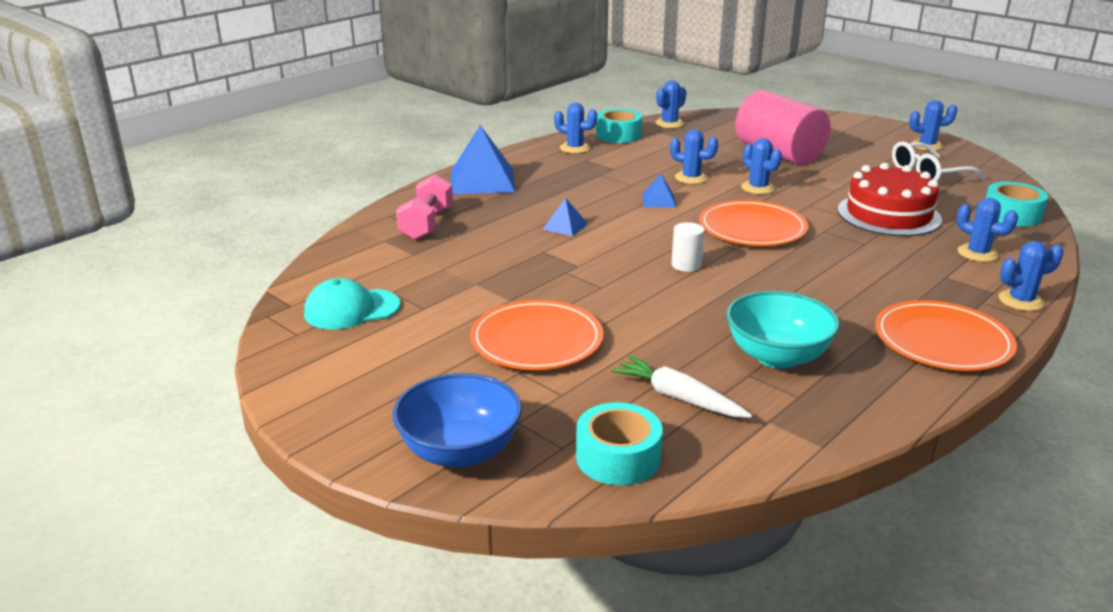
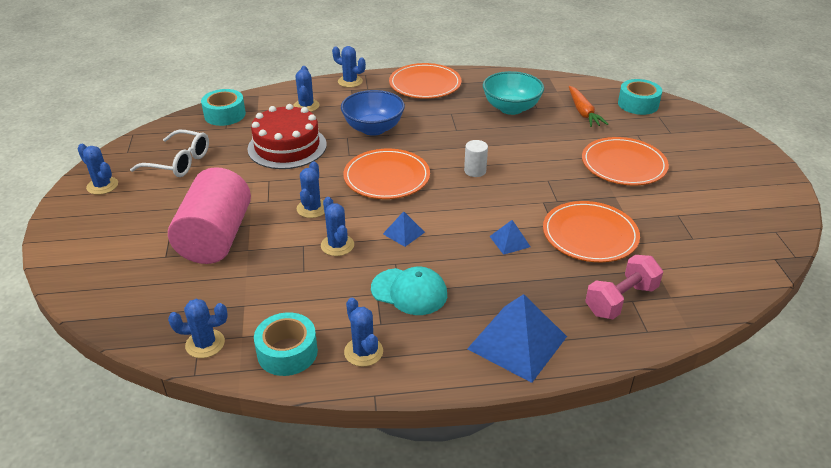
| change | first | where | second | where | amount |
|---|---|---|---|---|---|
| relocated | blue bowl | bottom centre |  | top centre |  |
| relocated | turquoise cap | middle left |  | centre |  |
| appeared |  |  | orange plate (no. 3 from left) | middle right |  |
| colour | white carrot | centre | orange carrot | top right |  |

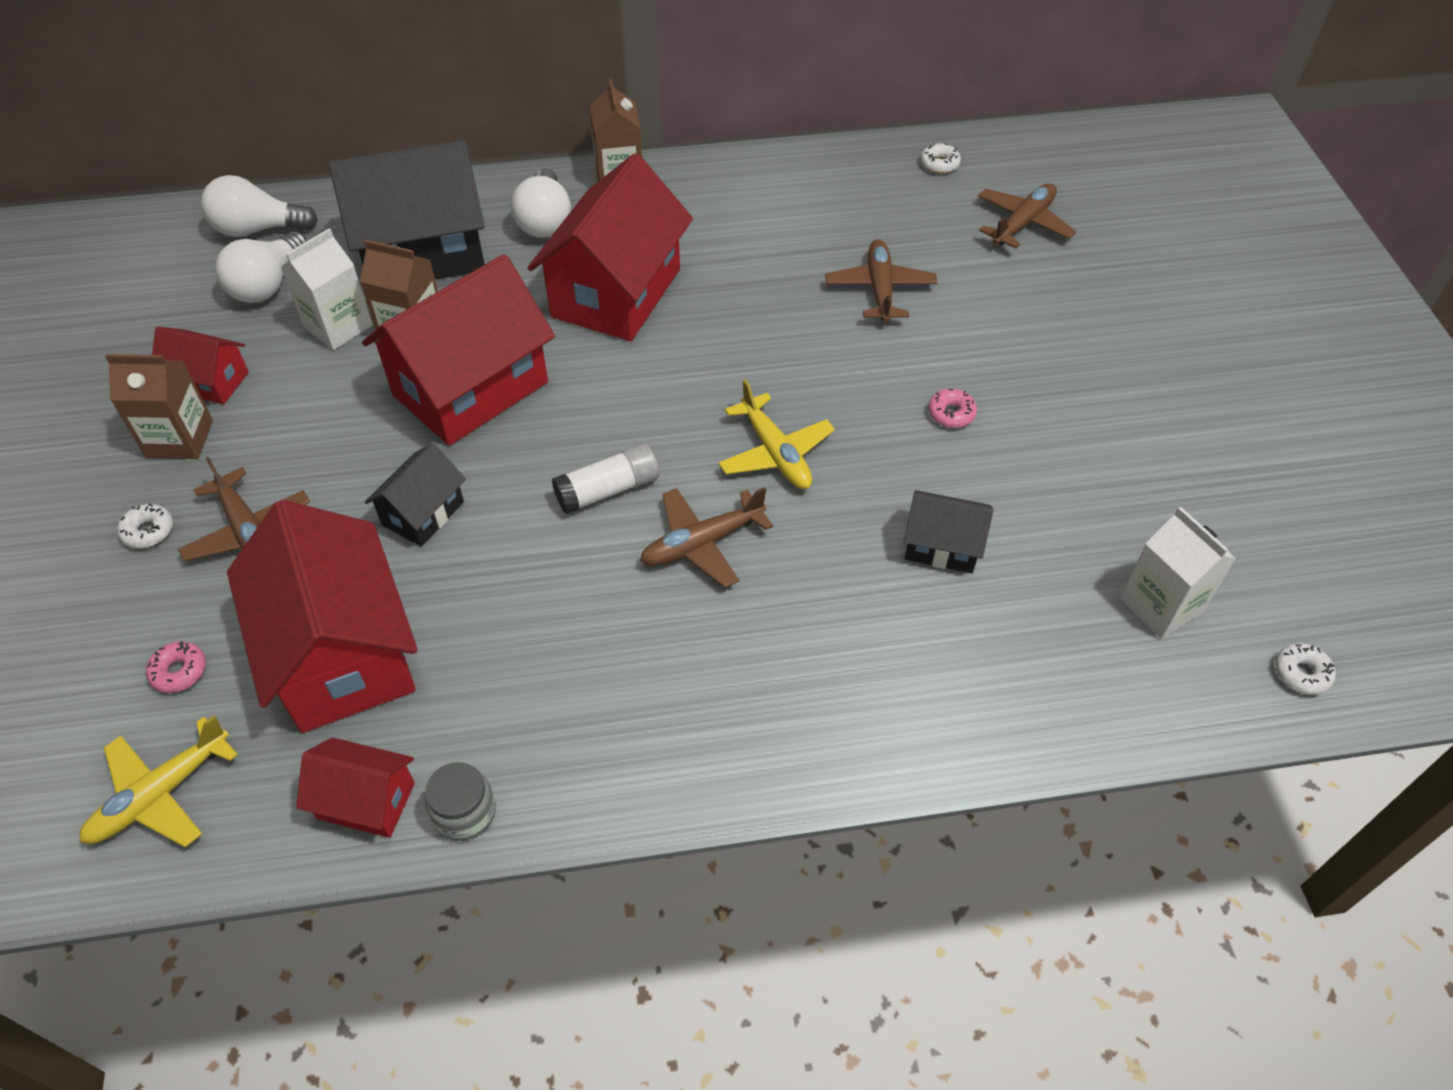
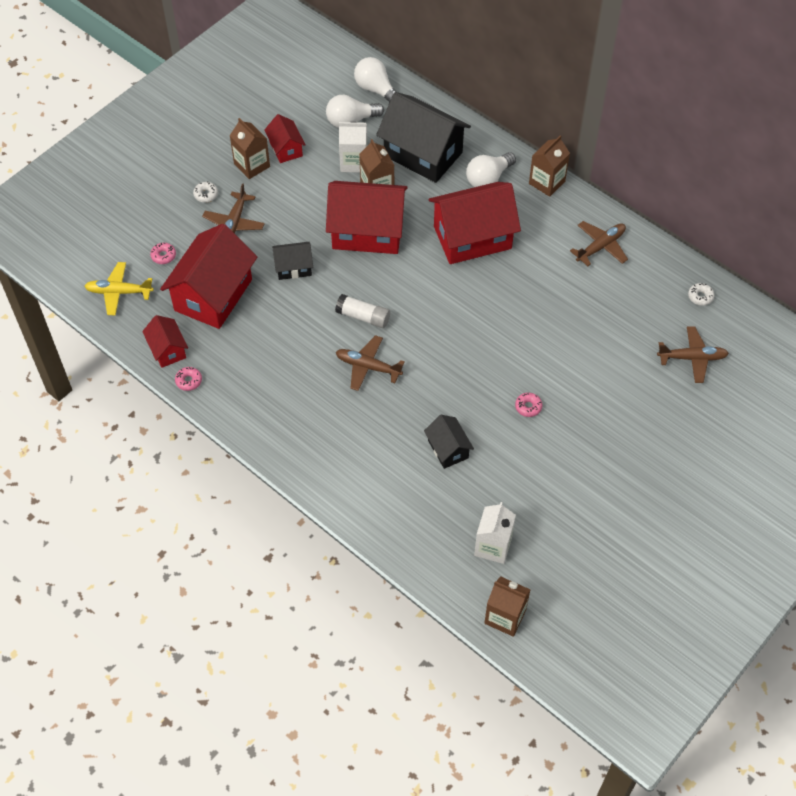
| change | first | where | second | where | amount |
|---|---|---|---|---|---|
| exchanged | grey jar | bottom left | pink donut (no. 2 from left) | middle left |  |
| exchanged | white donut (no. 3 from left) | middle right | brown carton (no. 3 from left) | bottom centre |  |
| relocated | brown plane (no. 3 from left) | top centre |  | top right |  |
| missing | yellow plane (no. 2 from left) | centre |  |  |  |

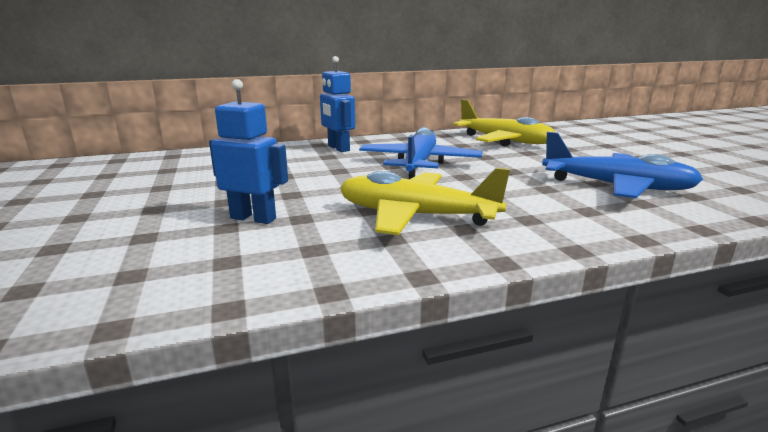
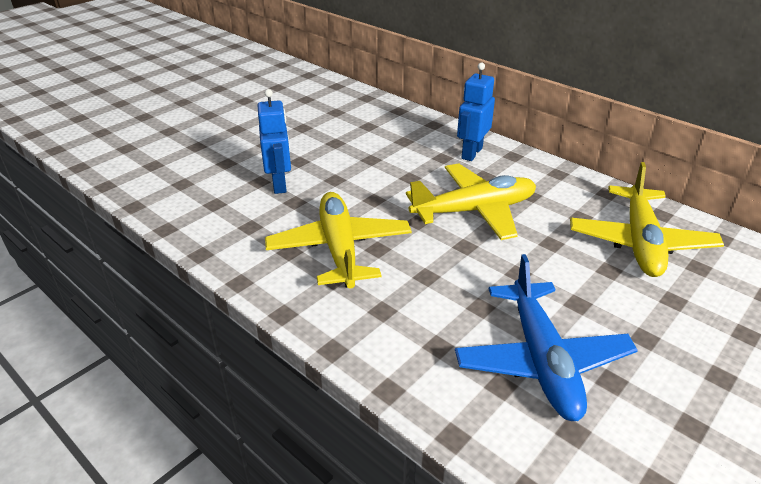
| change | first | where | second | where | amount |
|---|---|---|---|---|---|
| colour | blue plane (no. 1 from left) | centre | yellow plane (no. 2 from left) | centre |  |

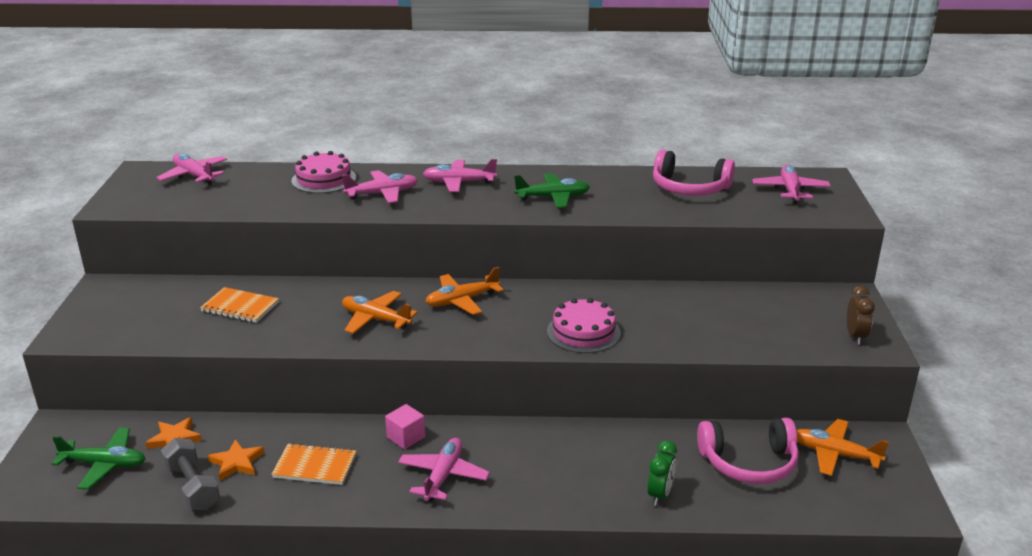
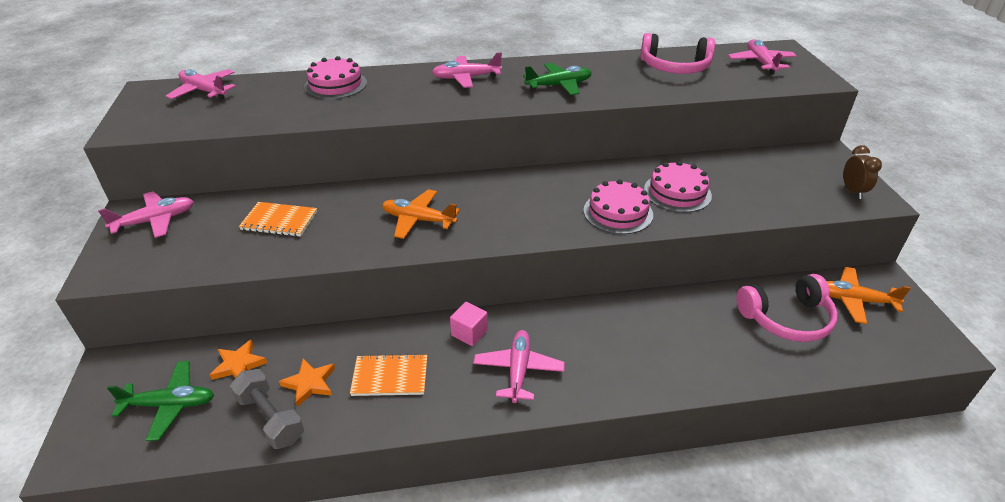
| change | first | where | second | where | amount |
|---|---|---|---|---|---|
| relocated | pink plane (no. 2 from left in the first image) | centre | pink plane (no. 1 from left) | middle left |  |
| appeared |  |  | pink cake (no. 3 from left) | middle right |  |
| missing | orange plane (no. 2 from left) | centre |  |  |  |
| missing | green clock | bottom centre |  |  |  |

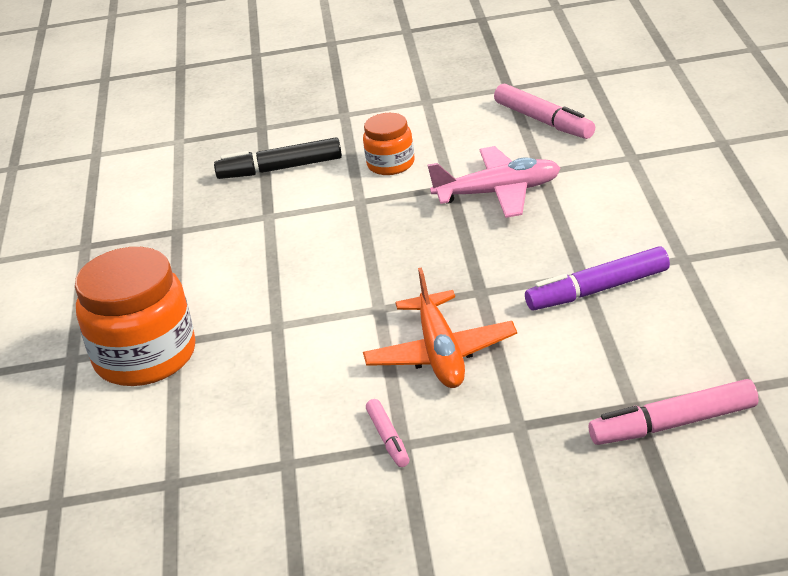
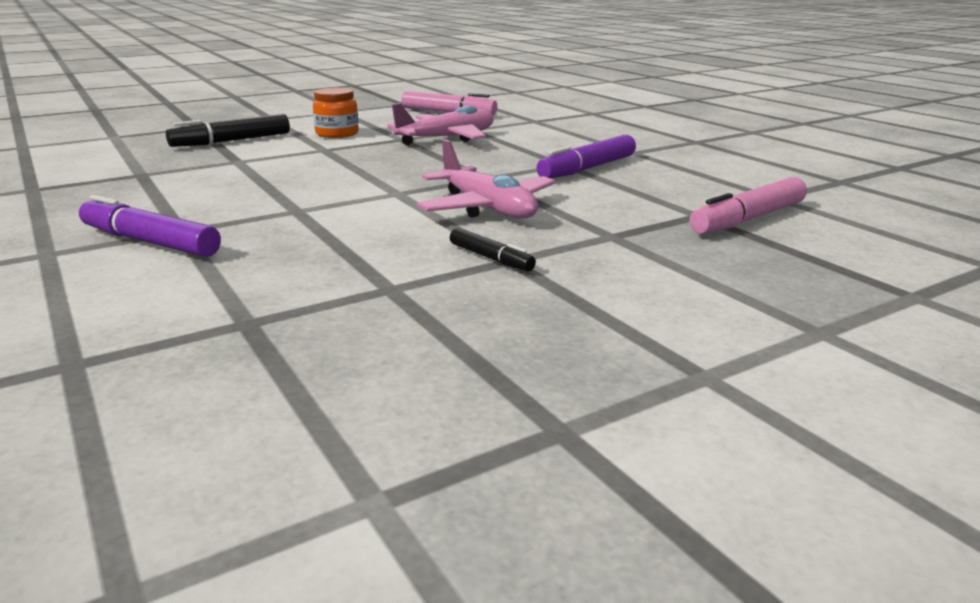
| change | first | where | second | where | amount |
|---|---|---|---|---|---|
| exchanged | orange jar (no. 1 from left) | middle left | purple marker (no. 1 from left) | middle left |  |
| colour | orange plane | centre | pink plane (no. 2 from left) | top centre |  |
| colour | pink marker (no. 1 from left) | bottom centre | black marker (no. 2 from left) | centre |  |

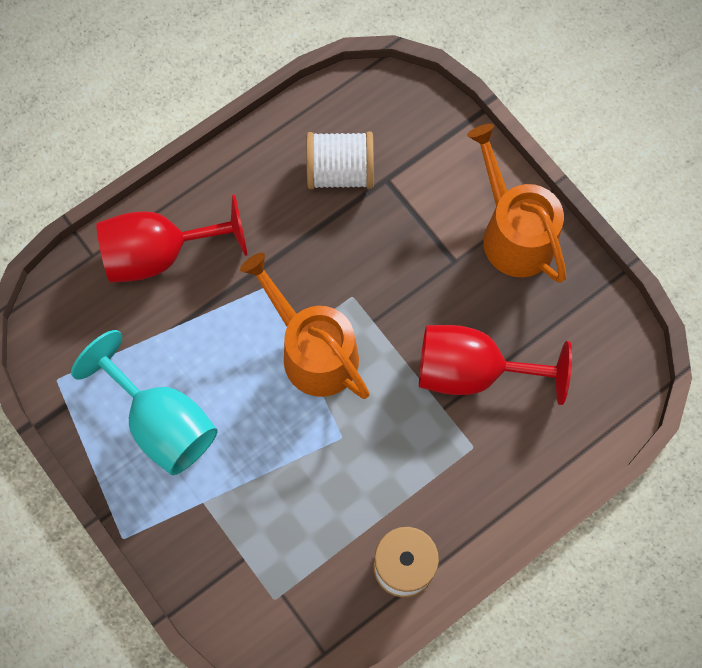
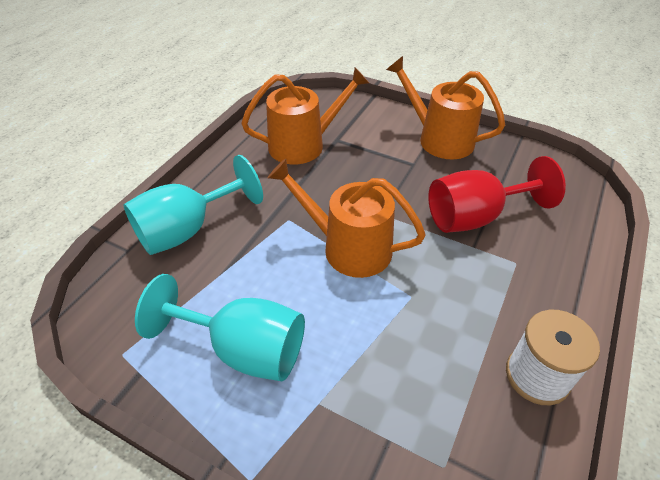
| change | first | where | second | where | amount |
|---|---|---|---|---|---|
| colour | red goblet (no. 1 from left) | middle left | turquoise goblet (no. 1 from left) | middle left |  |
| exchanged | white spool (no. 1 from left) | top centre | orange watering can (no. 1 from left) | top centre |  |

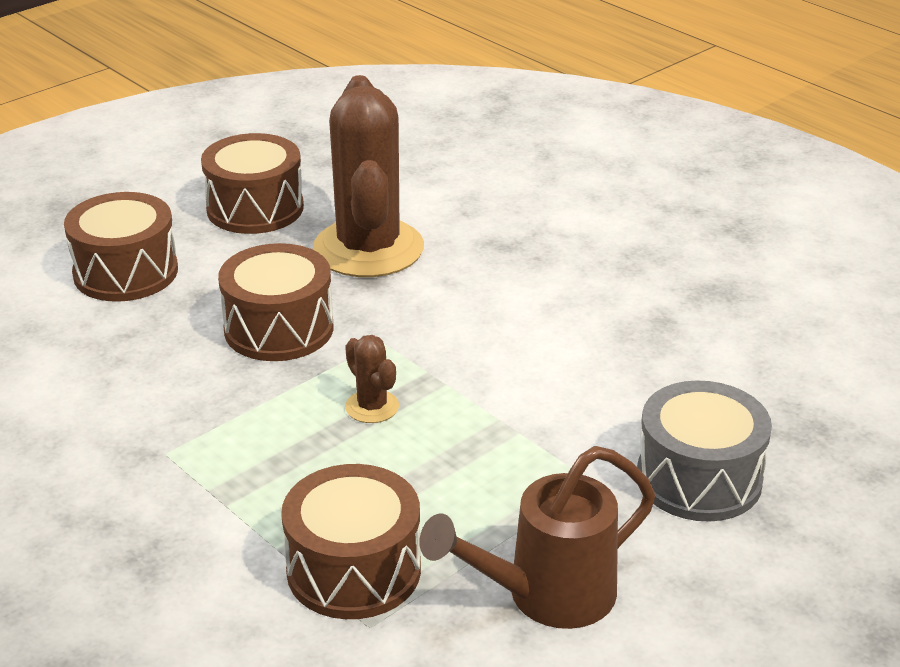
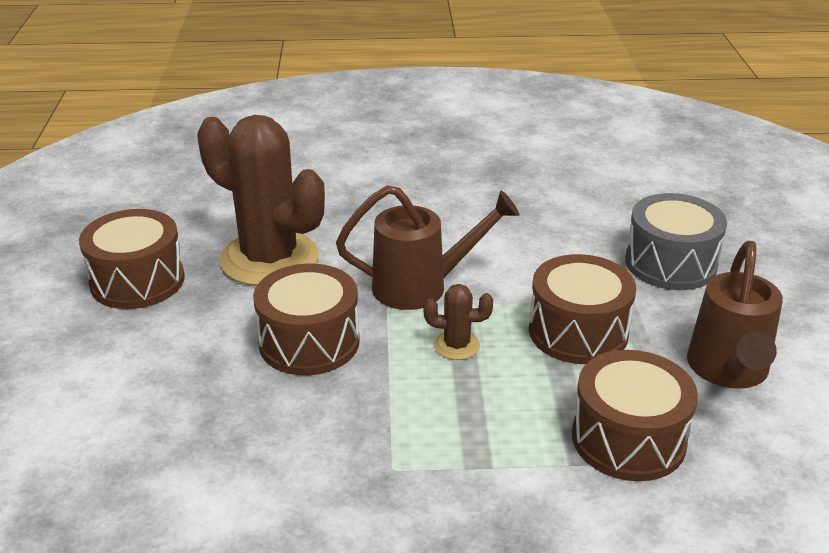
| change | first | where | second | where | amount |
|---|---|---|---|---|---|
| appeared |  |  | brown watering can (no. 1 from left) | centre |  |
| relocated | brown drum (no. 1 from left in the first image) | middle left | brown drum (no. 3 from left) | middle right |  |

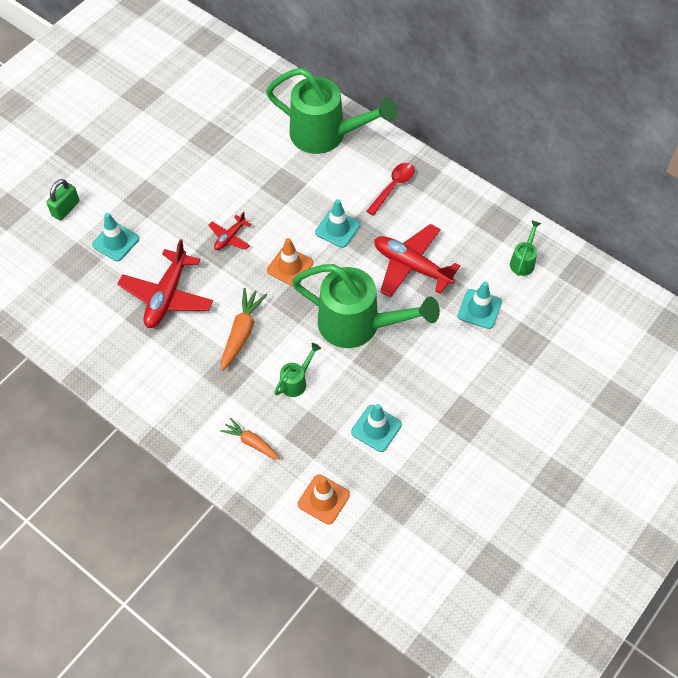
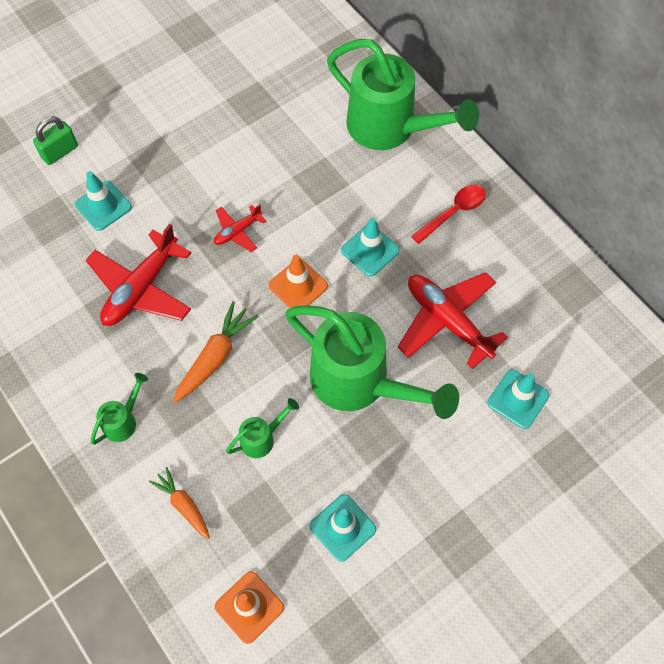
| change | first | where | second | where | amount |
|---|---|---|---|---|---|
| relocated | green watering can (no. 4 from left in the first image) | middle right | green watering can (no. 1 from left) | middle left |  |

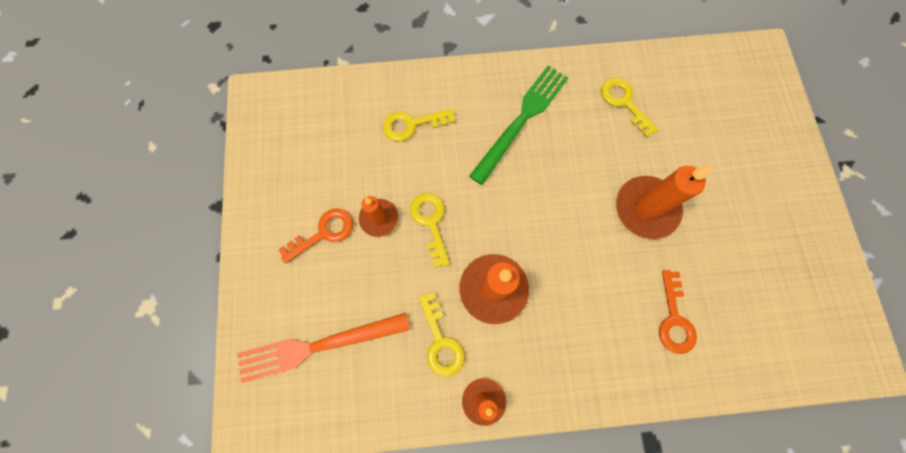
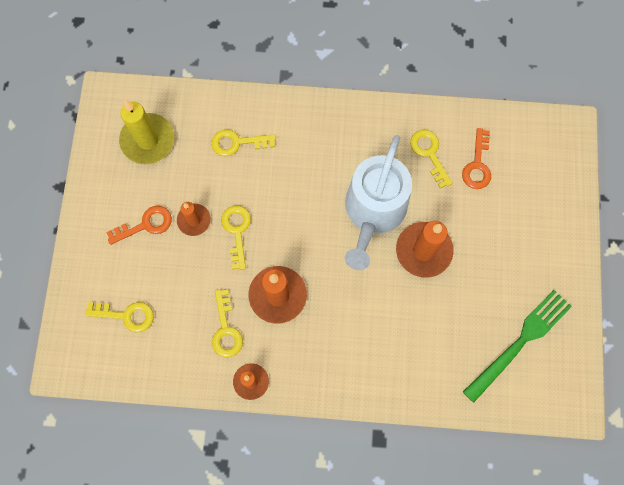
| change | first | where | second | where | amount |
|---|---|---|---|---|---|
| exchanged | orange fork | bottom centre | yellow key (no. 1 from left) | middle left |  |
| appeared |  |  | yellow candle | top left |  |
| appeared |  |  | white watering can | centre |  |
| relocated | orange key (no. 2 from left) | bottom right |  | top right |  |
| relocated | green fork | top centre |  | bottom right |  |

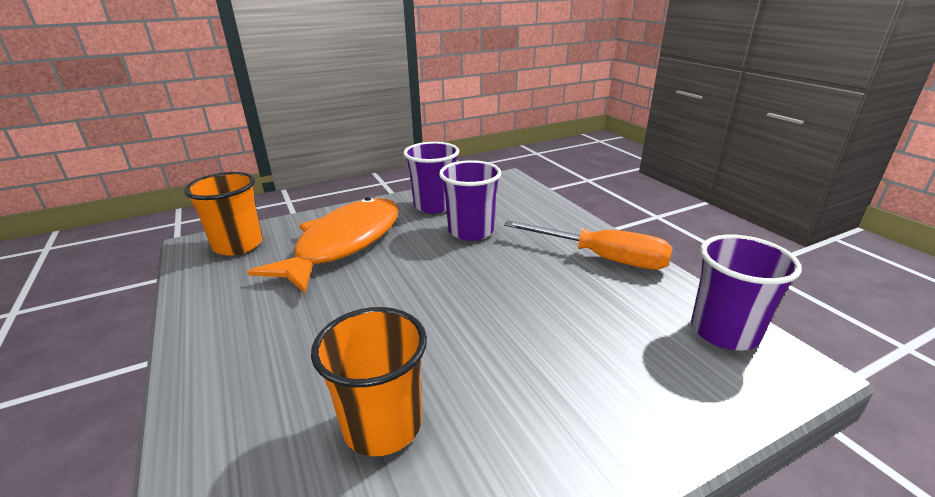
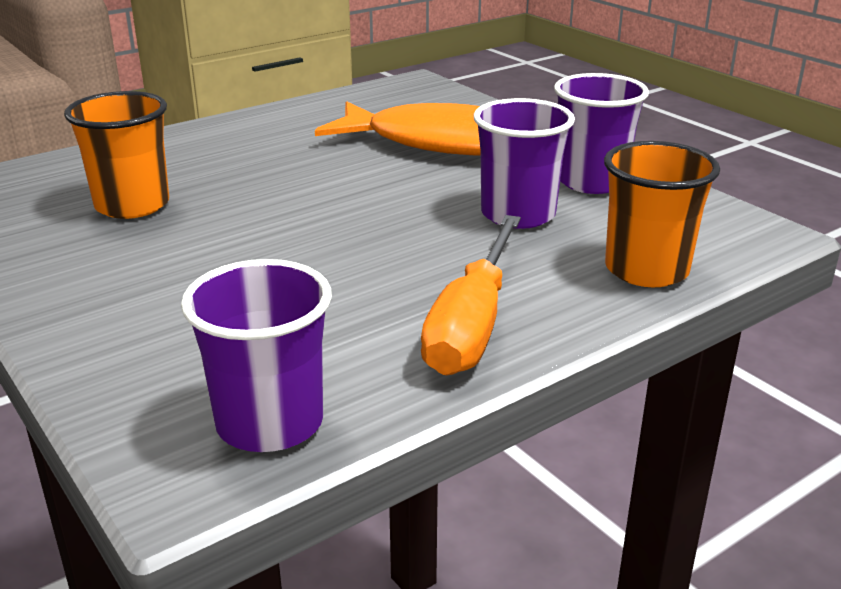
| change | first | where | second | where | amount |
|---|---|---|---|---|---|
| relocated | orange cup (no. 1 from left in the first image) | middle left | orange cup (no. 2 from left) | middle right |  |

